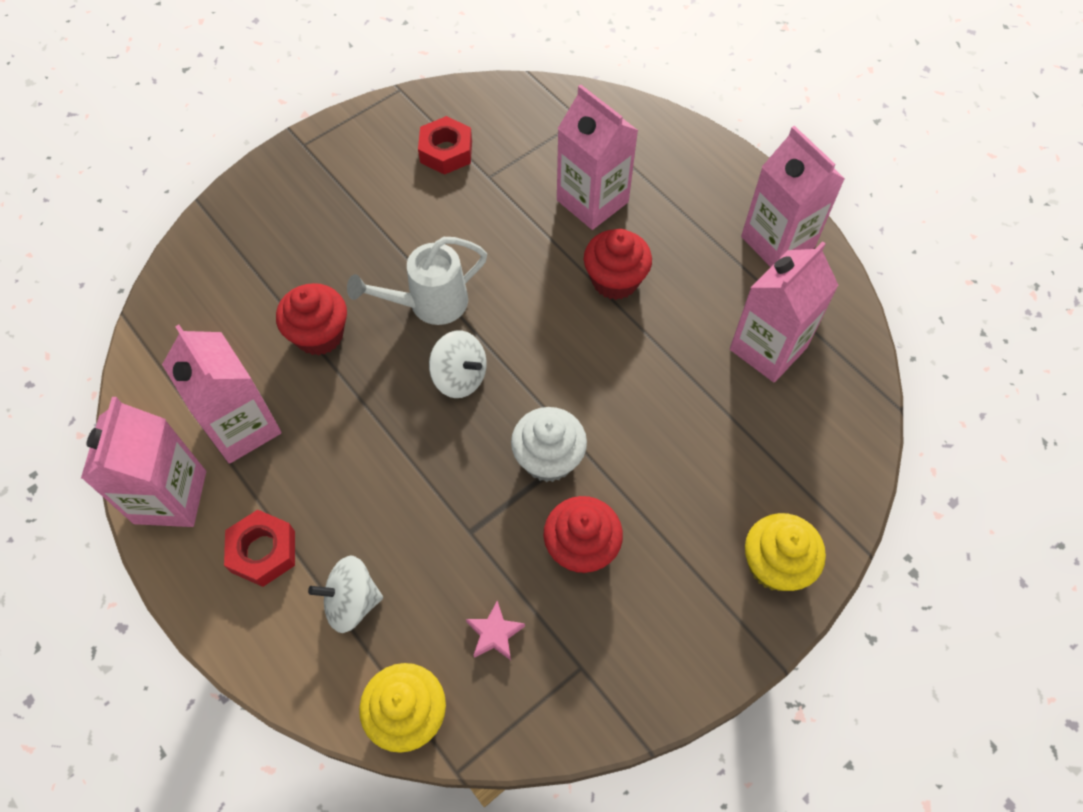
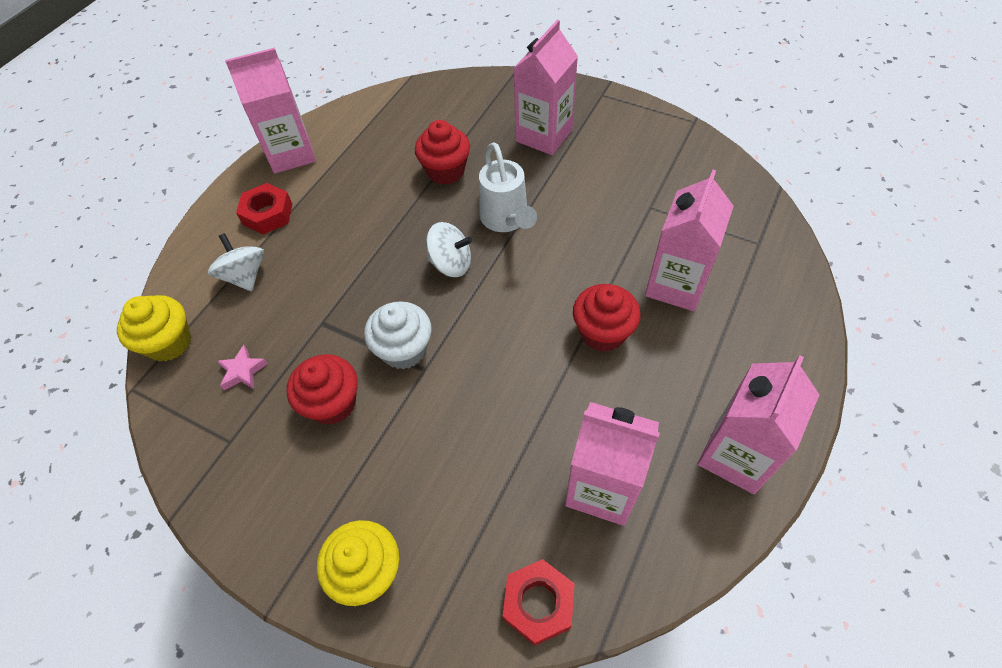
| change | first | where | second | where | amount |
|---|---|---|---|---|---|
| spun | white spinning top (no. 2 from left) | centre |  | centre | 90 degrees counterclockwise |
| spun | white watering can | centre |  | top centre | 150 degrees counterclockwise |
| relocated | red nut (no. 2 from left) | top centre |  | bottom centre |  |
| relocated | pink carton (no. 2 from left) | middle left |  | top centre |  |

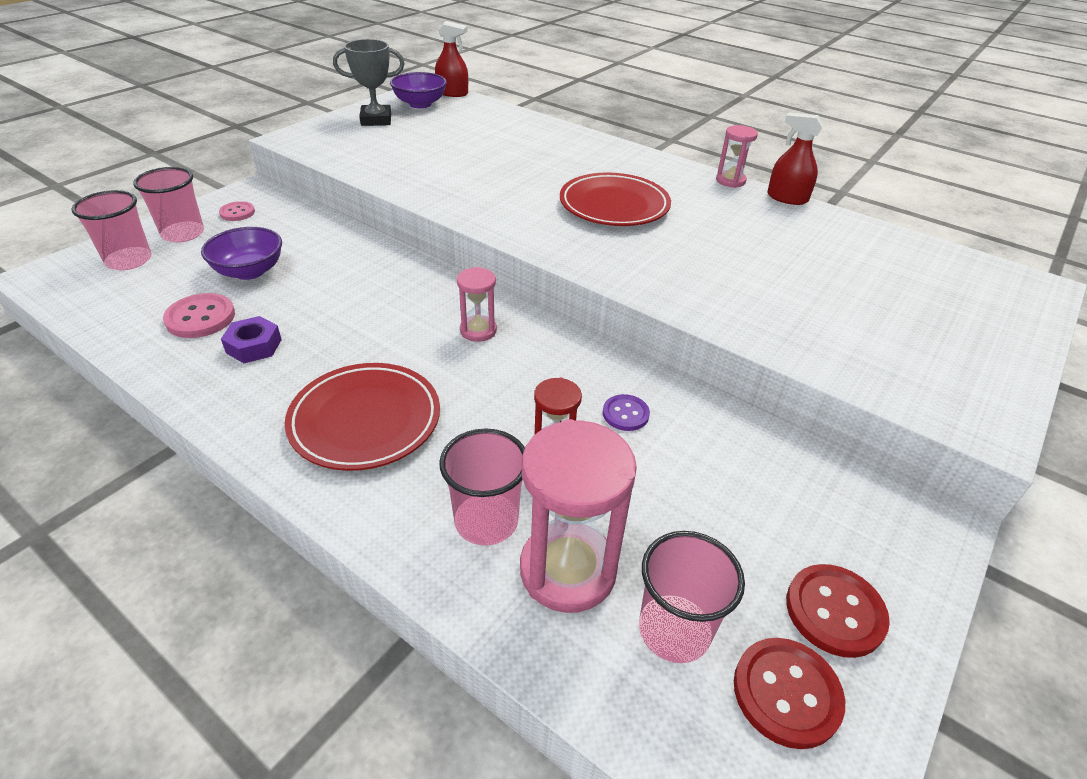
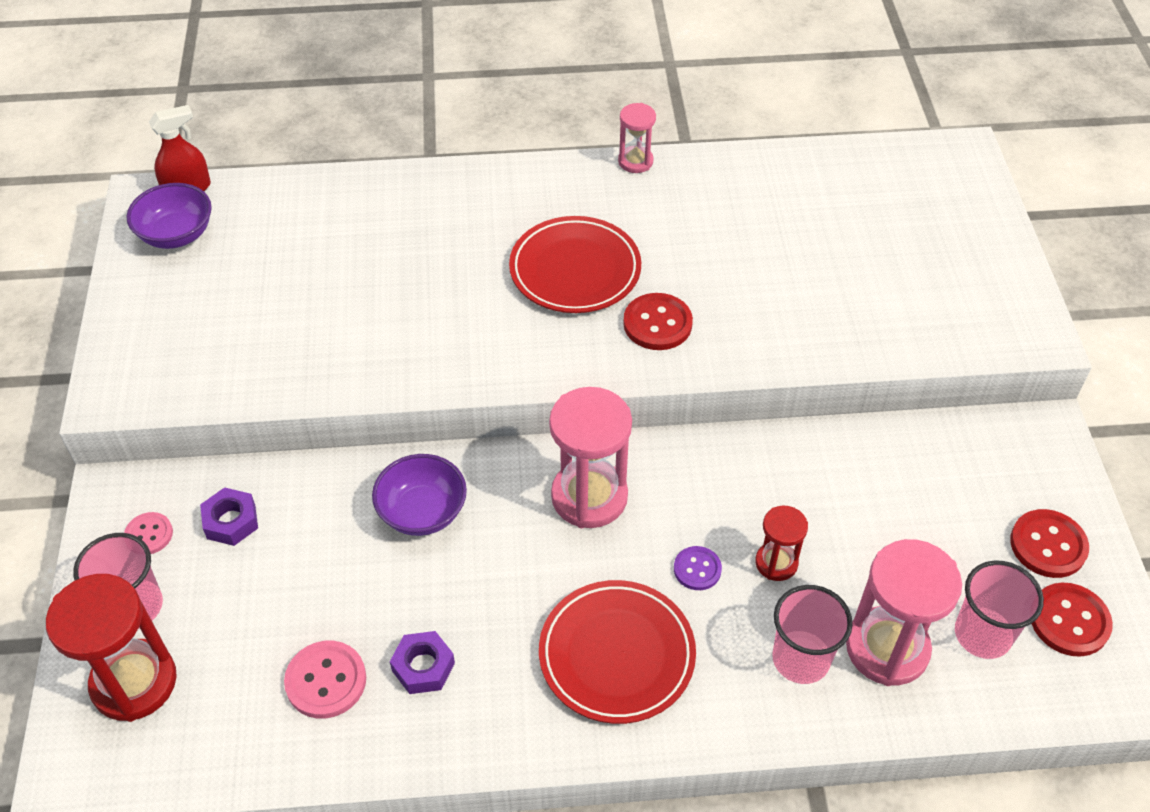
| change | first | where | second | where | amount |
|---|---|---|---|---|---|
| exchanged | pink cup (no. 1 from left) | top left | red hourglass (no. 1 from left) | bottom left |  |
| appeared |  |  | purple nut (no. 1 from left) | middle left |  |
| relocated | purple bowl (no. 1 from left in the first image) | top left | purple bowl (no. 2 from left) | centre |  |
| size | pink hourglass (no. 1 from left) | centre |  | centre | x1.85 |
| appeared |  |  | red button (no. 1 from left) | centre |  |
| relocated | purple button | centre |  | bottom centre |  |
| missing | grey trophy | top centre |  |  |  |
| missing | red spray bottle (no. 2 from left) | top right |  |  |  |

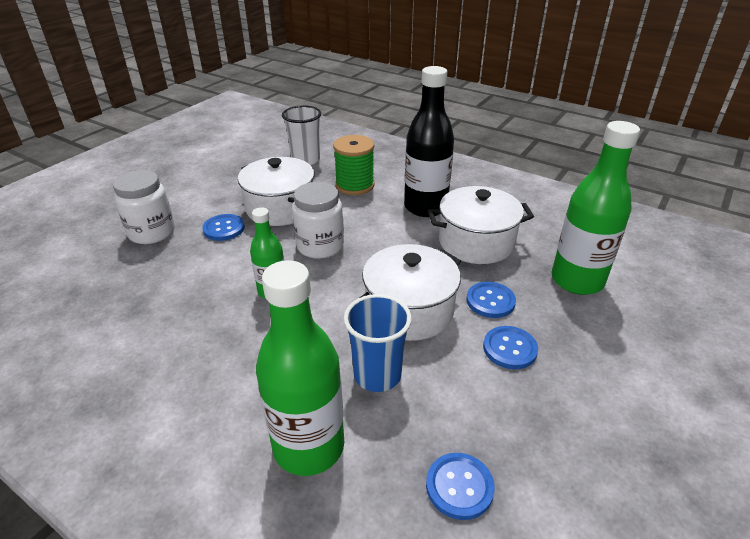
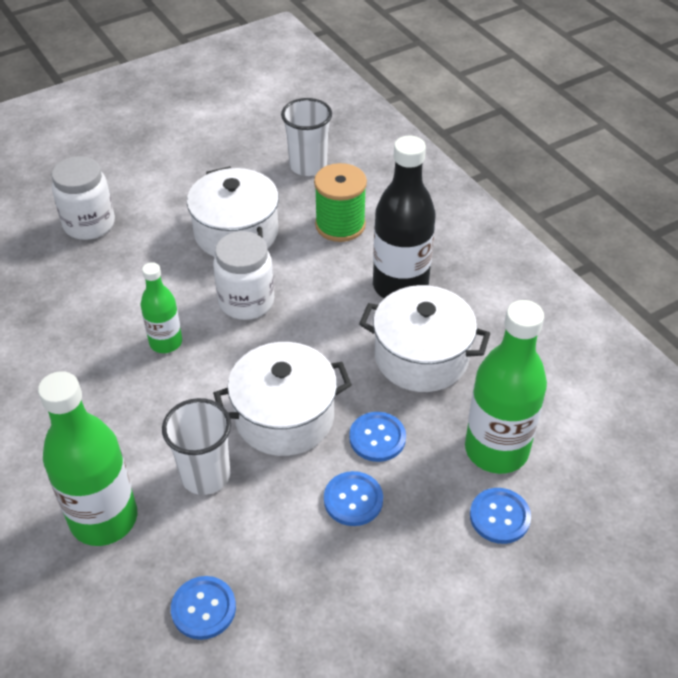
| change | first | where | second | where | amount |
|---|---|---|---|---|---|
| colour | blue cup | centre | white cup (no. 1 from left) | middle left |  |
| relocated | blue button (no. 1 from left in the first image) | middle left | blue button (no. 4 from left) | bottom right |  |

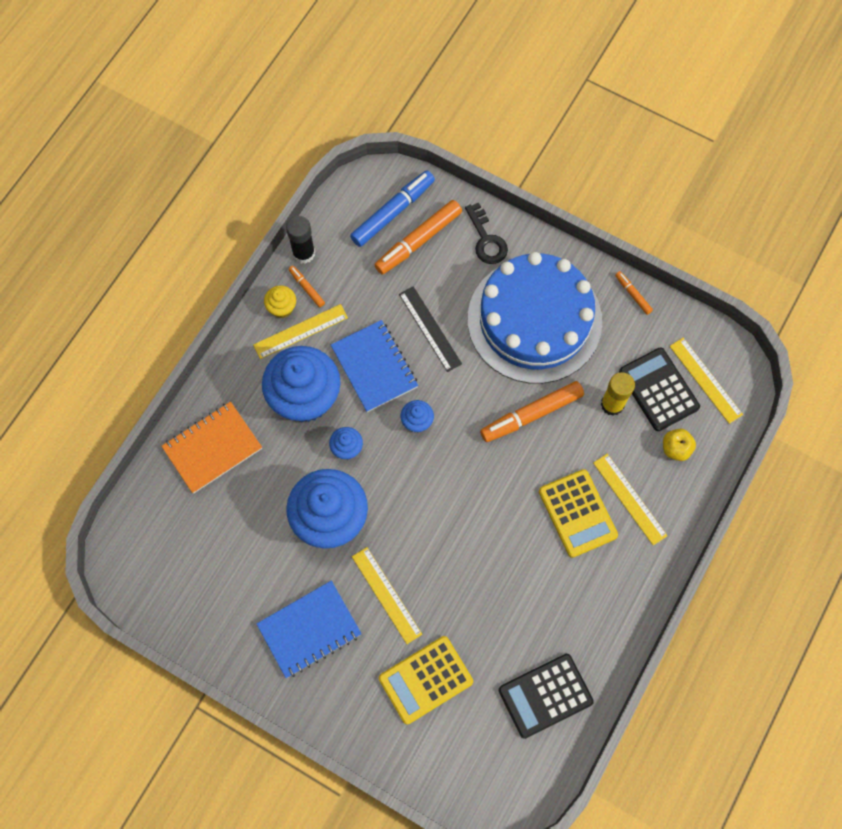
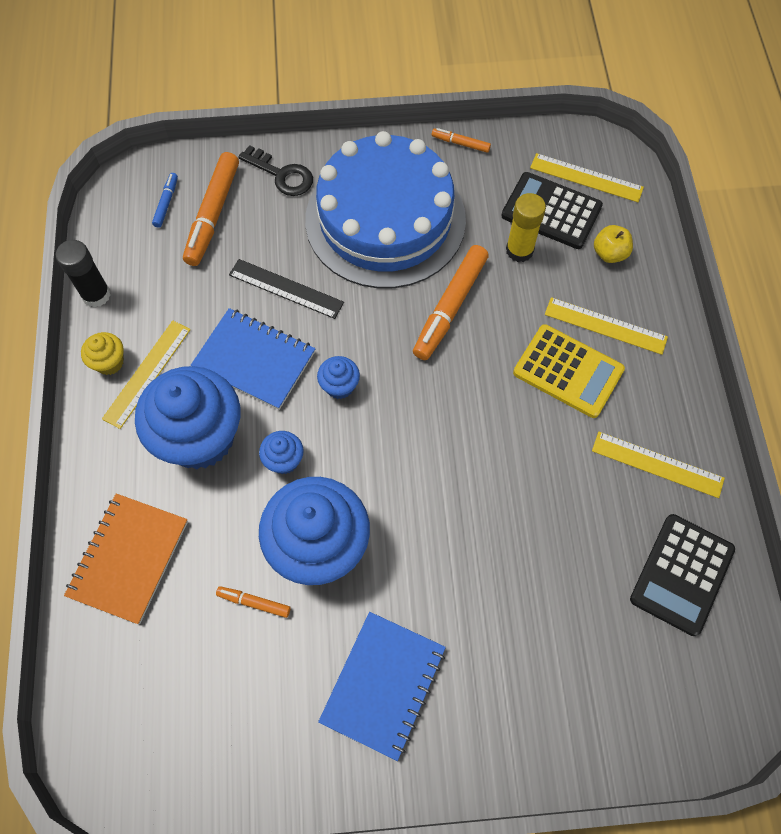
| change | first | where | second | where | amount |
|---|---|---|---|---|---|
| size | blue marker | top centre |  | top left | x0.49 |
| relocated | orange marker (no. 1 from left in the first image) | centre | orange marker (no. 2 from left) | bottom left |  |
| relocated | yellow ruler (no. 2 from left in the first image) | bottom centre | yellow ruler (no. 4 from left) | middle right |  |
| missing | yellow calculator (no. 1 from left) | bottom centre |  |  |  |

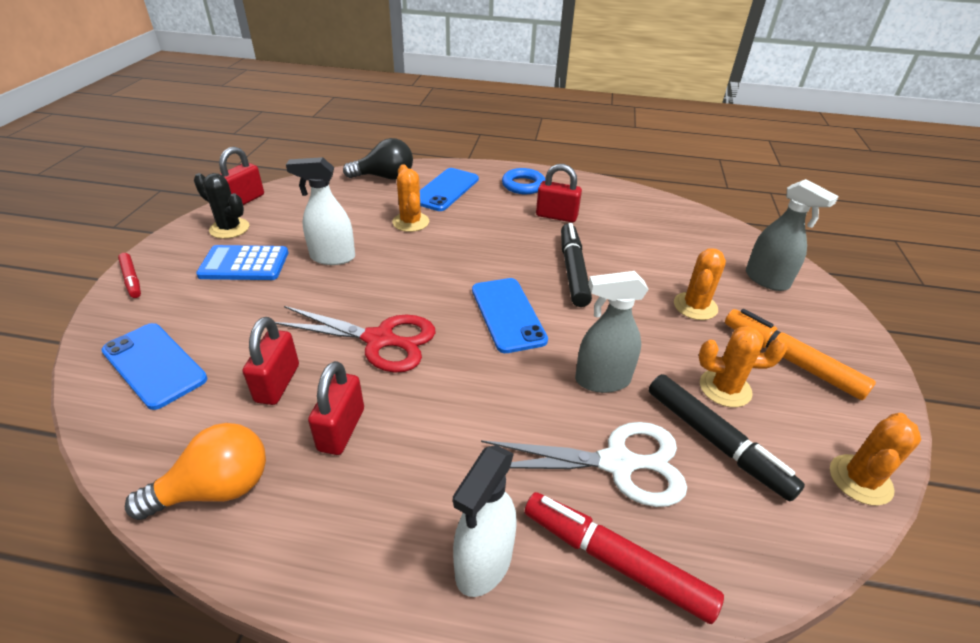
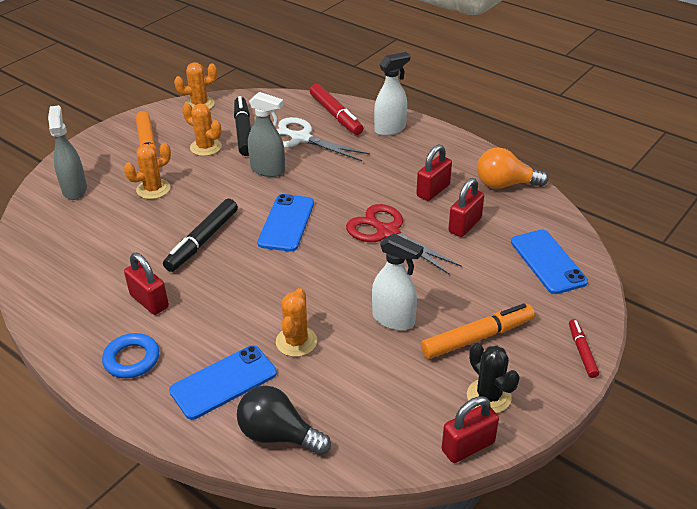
| change | first | where | second | where | amount |
|---|---|---|---|---|---|
| exchanged | blue calculator | middle left | orange marker (no. 2 from left) | middle right |  |

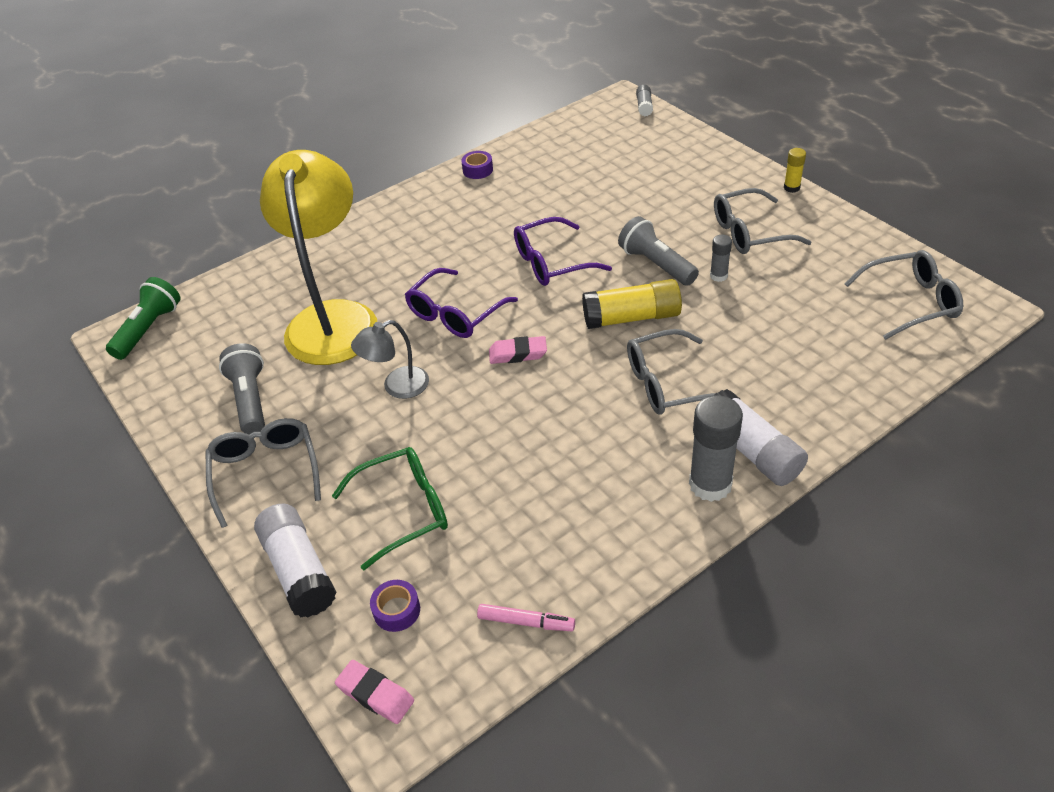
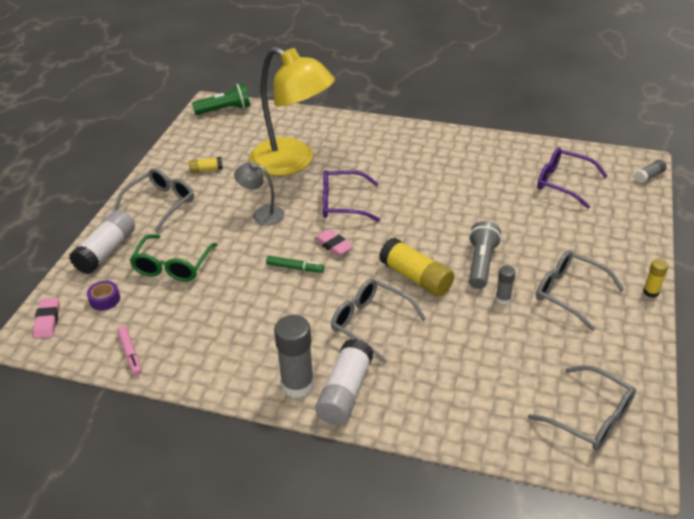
| change | first | where | second | where | amount |
|---|---|---|---|---|---|
| spun | green glasses | centre |  | middle left | 75 degrees clockwise |
| exchanged | grey flashlight (no. 1 from left) | middle left | yellow glue stick (no. 1 from left) | top left |  |
| spun | yellow lamp | top left |  | top centre | 75 degrees clockwise |
| appeared |  |  | green marker | centre |  |
| relocated | purple glasses (no. 2 from left) | top centre |  | middle right |  |
| missing | purple tape (no. 2 from left) | top centre |  |  |  |

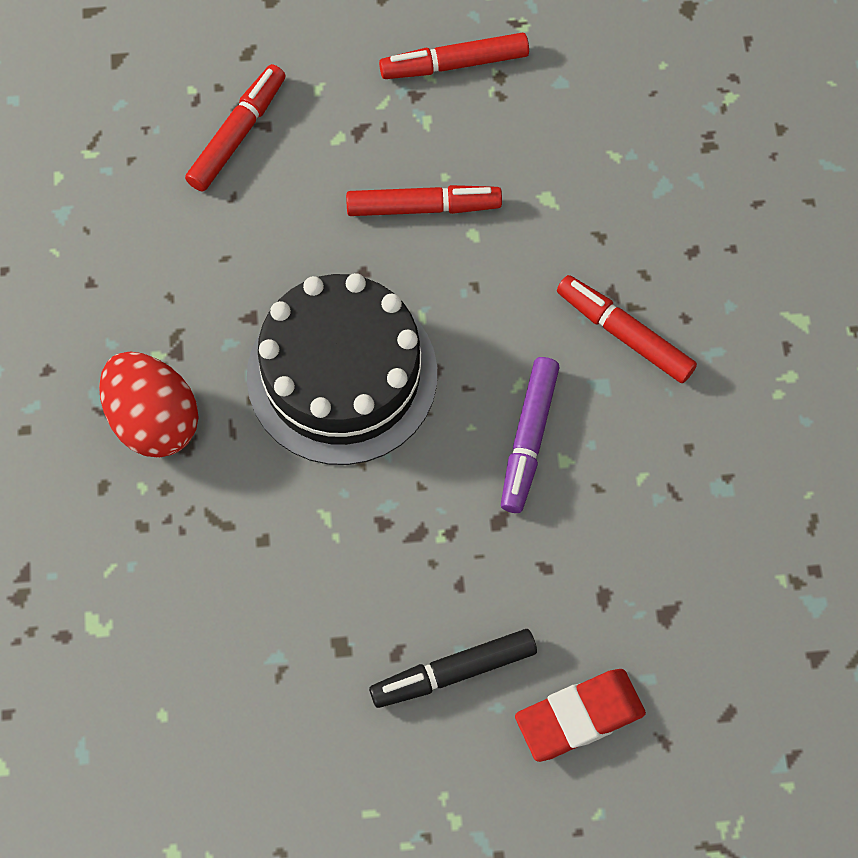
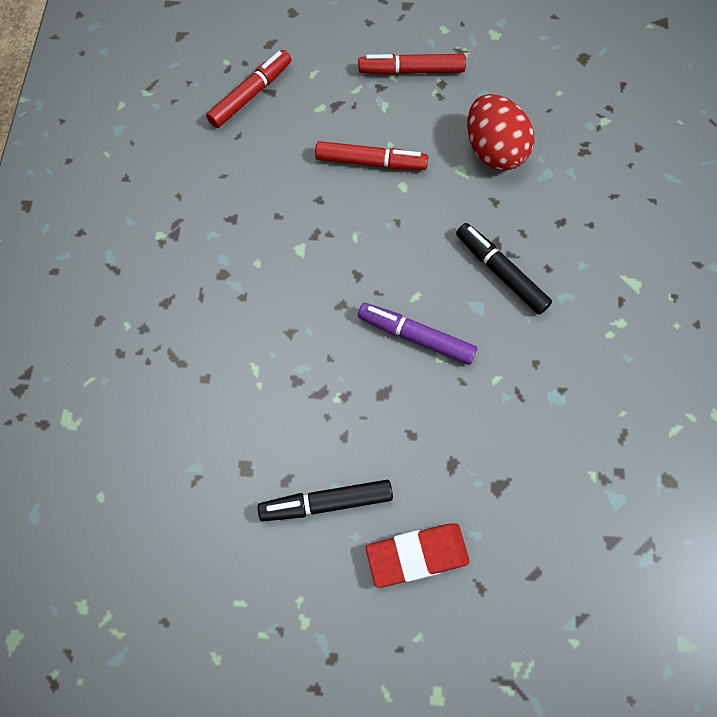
| change | first | where | second | where | amount |
|---|---|---|---|---|---|
| spun | purple marker | centre |  | centre | 90 degrees clockwise |
| colour | red marker (no. 4 from left) | middle right | black marker (no. 2 from left) | middle right |  |
| relocated | red egg | middle left |  | top right |  |
| missing | black cake | centre |  |  |  |

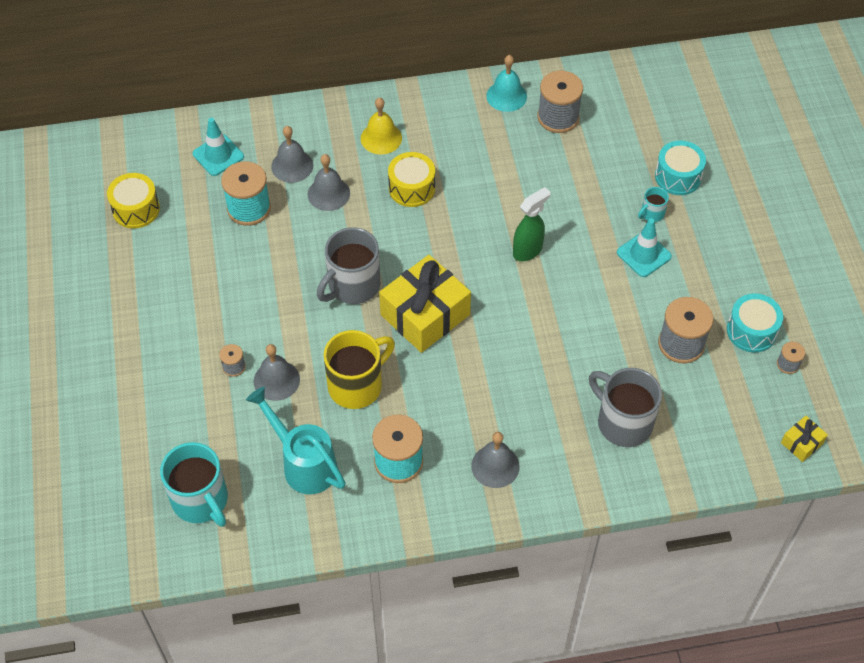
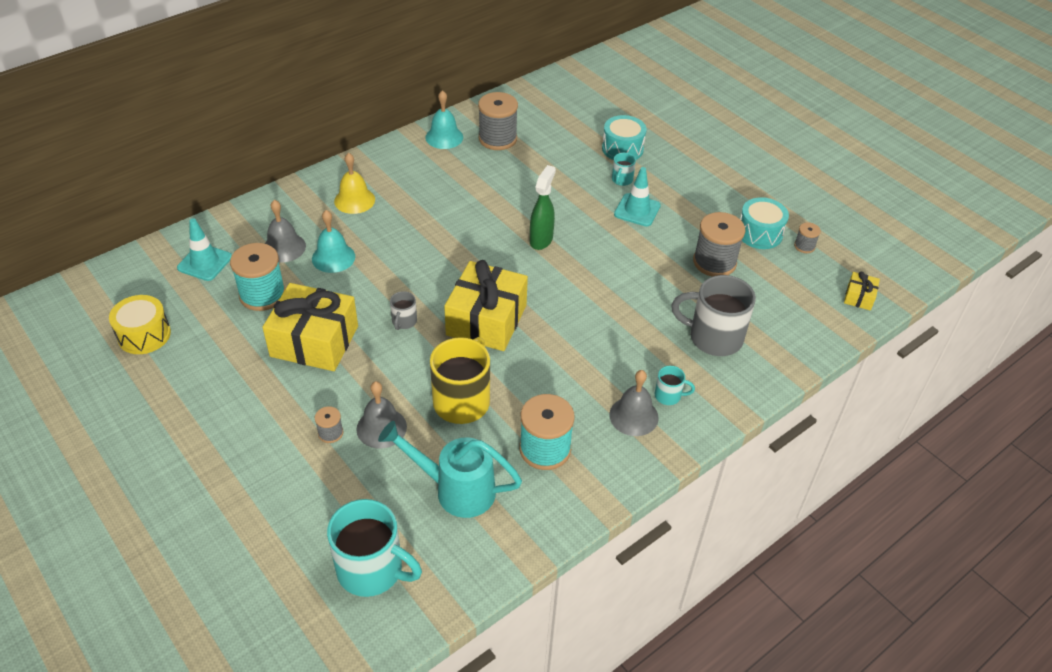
| change | first | where | second | where | amount |
|---|---|---|---|---|---|
| appeared |  |  | yellow gift (no. 1 from left) | middle left |  |
| colour | grey bell (no. 3 from left) | top centre | turquoise bell (no. 1 from left) | middle left |  |
| size | grey mug (no. 1 from left) | centre |  | centre | x0.47 |
| appeared |  |  | turquoise mug (no. 3 from left) | centre |  |
| missing | yellow drum (no. 2 from left) | top centre |  |  |  |

